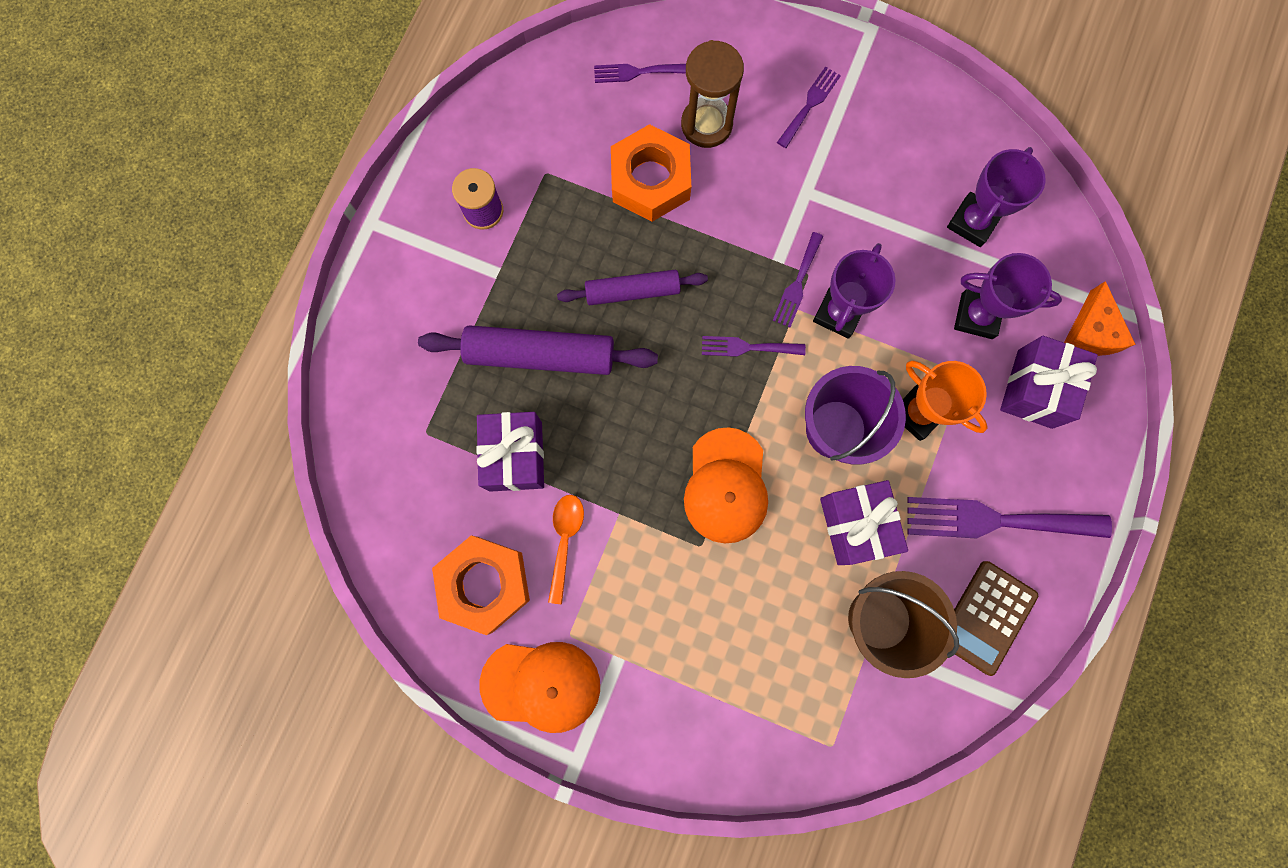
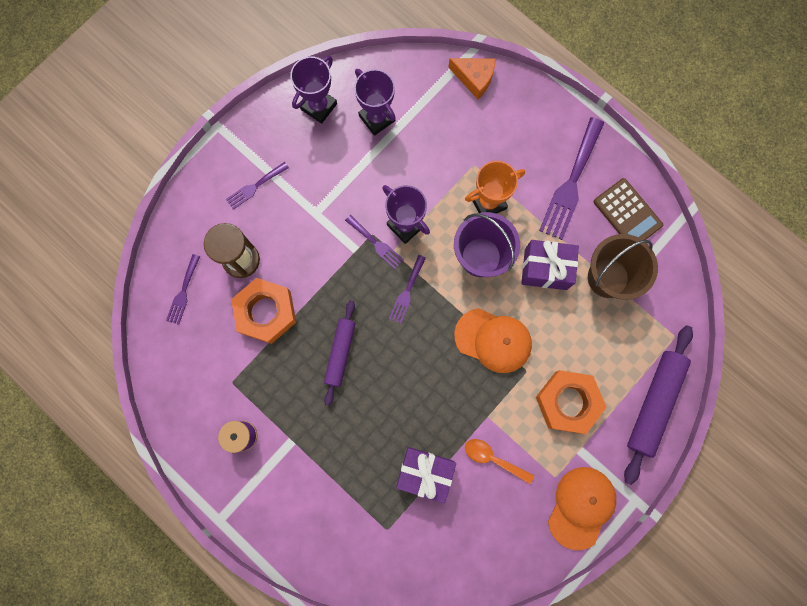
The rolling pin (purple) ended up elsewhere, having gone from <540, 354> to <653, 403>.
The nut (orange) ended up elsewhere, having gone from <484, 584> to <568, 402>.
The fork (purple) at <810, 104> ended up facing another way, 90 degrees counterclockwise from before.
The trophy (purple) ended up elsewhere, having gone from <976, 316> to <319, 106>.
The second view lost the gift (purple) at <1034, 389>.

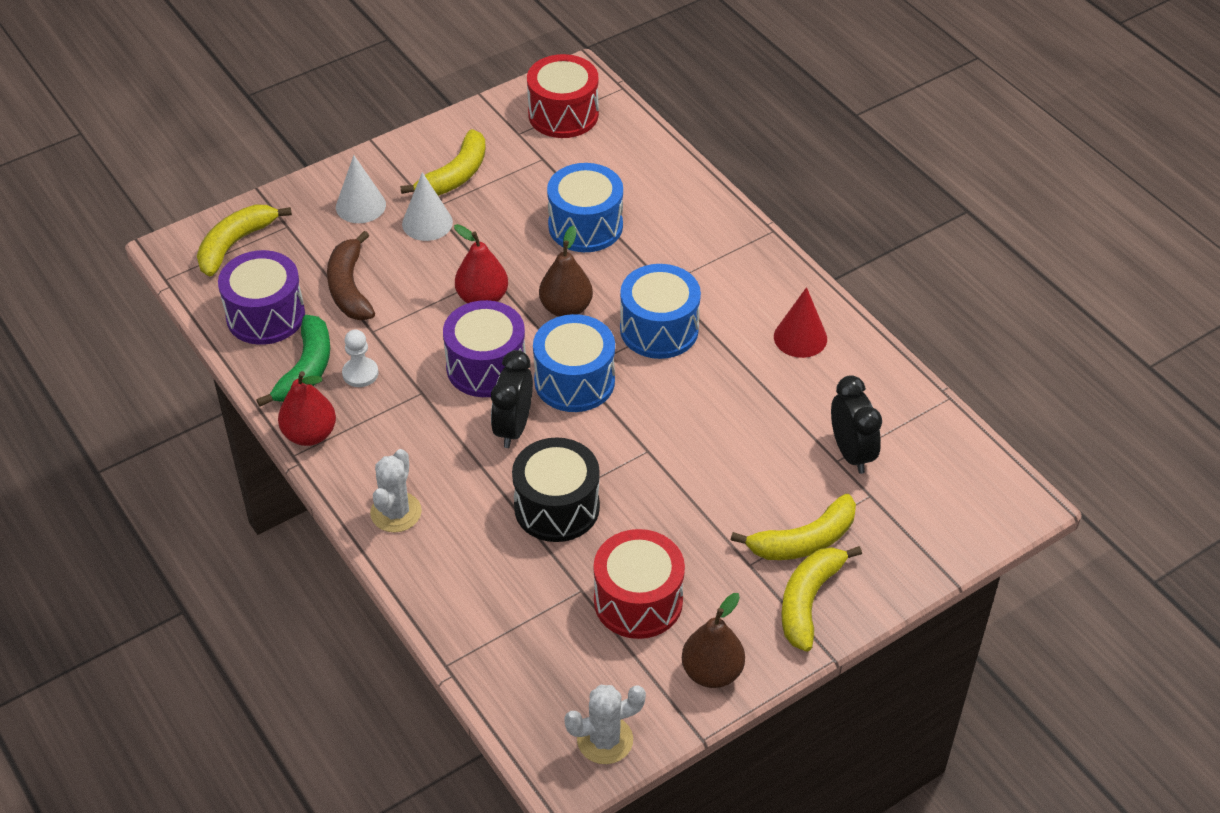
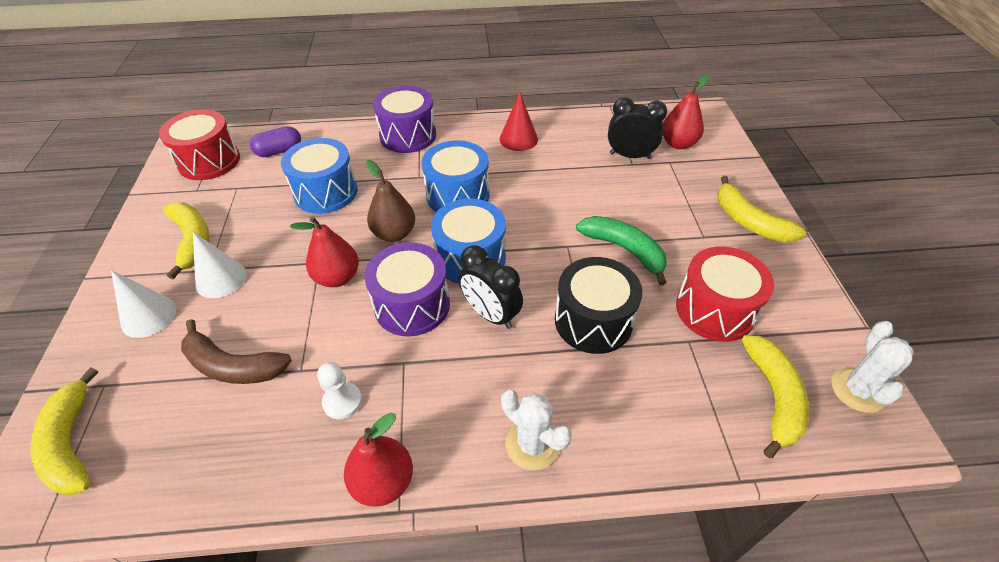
The drum (purple) ended up elsewhere, having gone from <265, 315> to <408, 135>.
The banana (green) ended up elsewhere, having gone from <306, 370> to <625, 250>.
The second view lost the pear (brown) at <712, 672>.
The banana (yellow) ended up elsewhere, having gone from <804, 541> to <773, 397>.
The second view gained the capsule (purple) at <279, 151>.
The second view gained the pear (red) at <678, 144>.

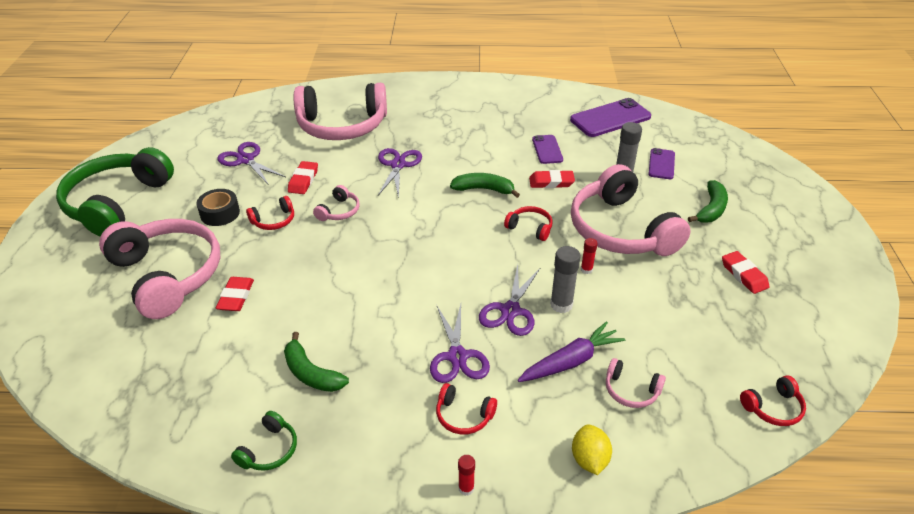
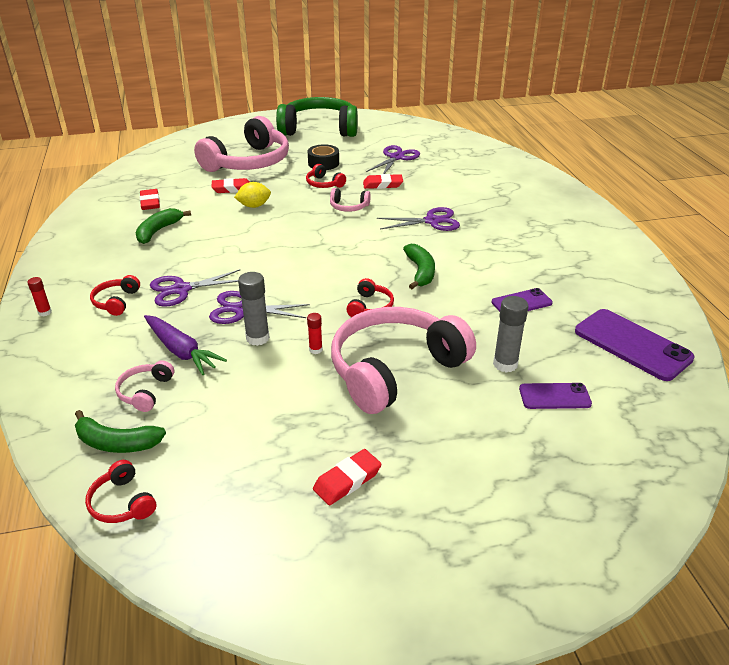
The second view lost the headphones (green) at <269, 450>.
The second view lost the headphones (pink) at <342, 125>.
The eraser (red) ended up elsewhere, having gone from <551, 182> to <150, 202>.
The lemon (yellow) ended up elsewhere, having gone from <589, 459> to <254, 206>.
The banana (green) ended up elsewhere, having gone from <711, 209> to <117, 443>.

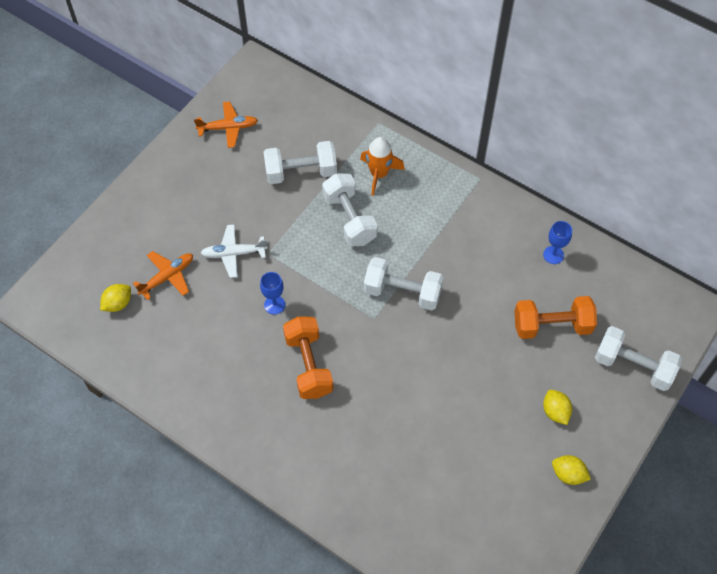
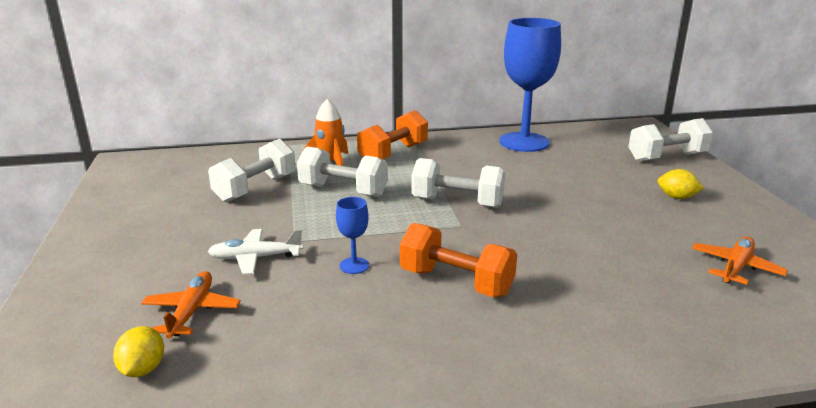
The plane (orange) ended up elsewhere, having gone from <228, 128> to <736, 267>.
The plane (white) at <233, 253> ended up facing another way, 45 degrees clockwise from before.
The dumbbell (white) at <402, 292> ended up facing another way, 45 degrees clockwise from before.
The dumbbell (orange) ended up elsewhere, having gone from <552, 325> to <393, 154>.
The size of the goblet (blue) at <553, 255> changed by a factor of 2.45.
The second view lost the lemon (yellow) at <568, 474>.

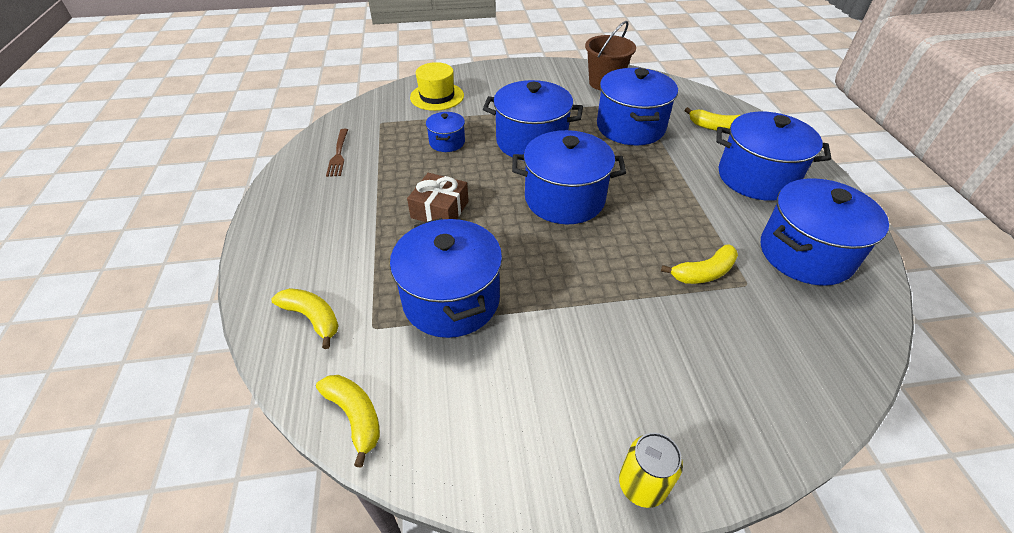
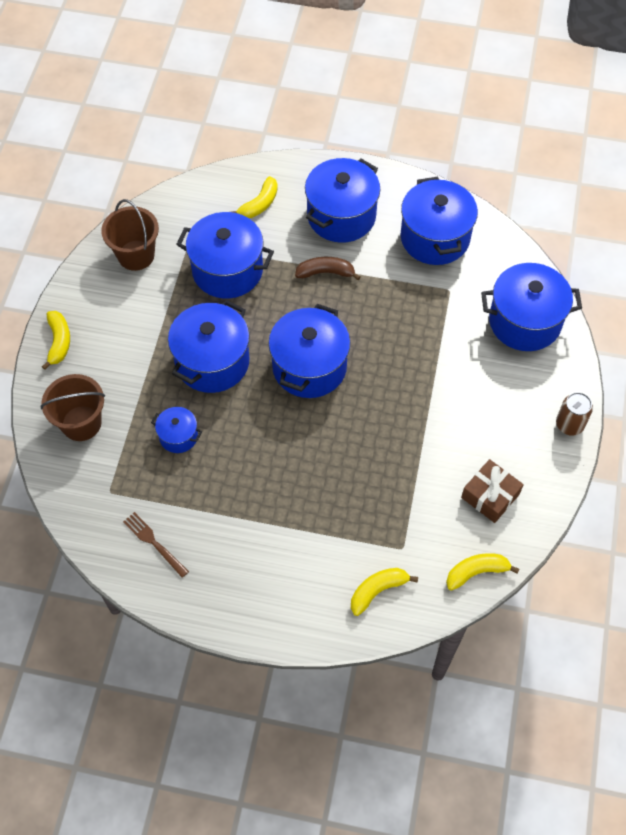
The fork (brown) at <338, 154> ended up facing another way, 150 degrees counterclockwise from before.
The pot (blue) ended up elsewhere, having gone from <451, 300> to <524, 321>.
The gift (brown) ended up elsewhere, having gone from <440, 210> to <490, 496>.
Where the hat (yellow) stood at <437, 96>, the bucket (brown) came to stand at <81, 423>.
What was the can (yellow) at <642, 485> turned into the can (brown) at <569, 424>.
The banana (yellow) ended up elsewhere, having gone from <704, 273> to <59, 342>.
The second view gained the banana (brown) at <325, 272>.

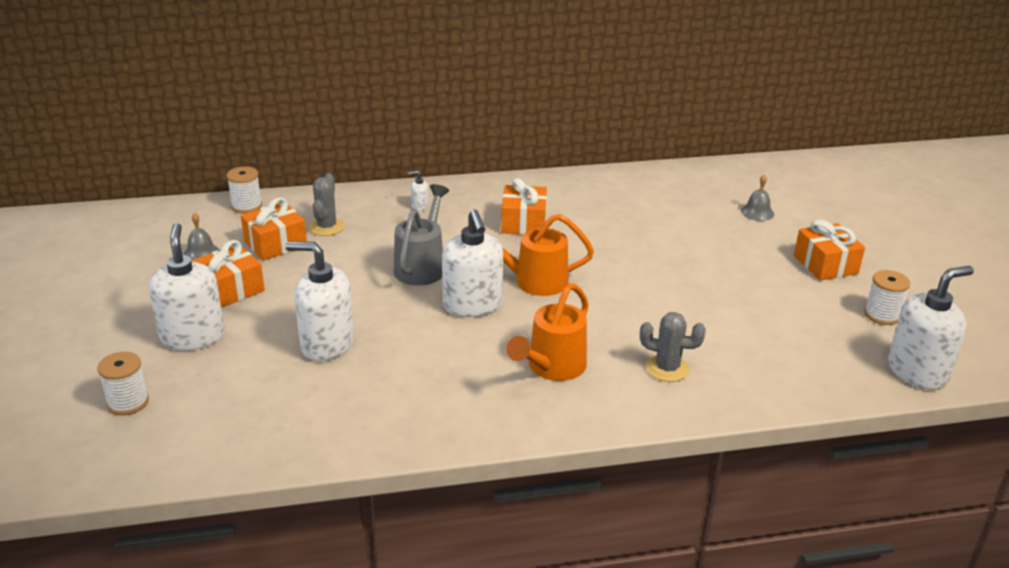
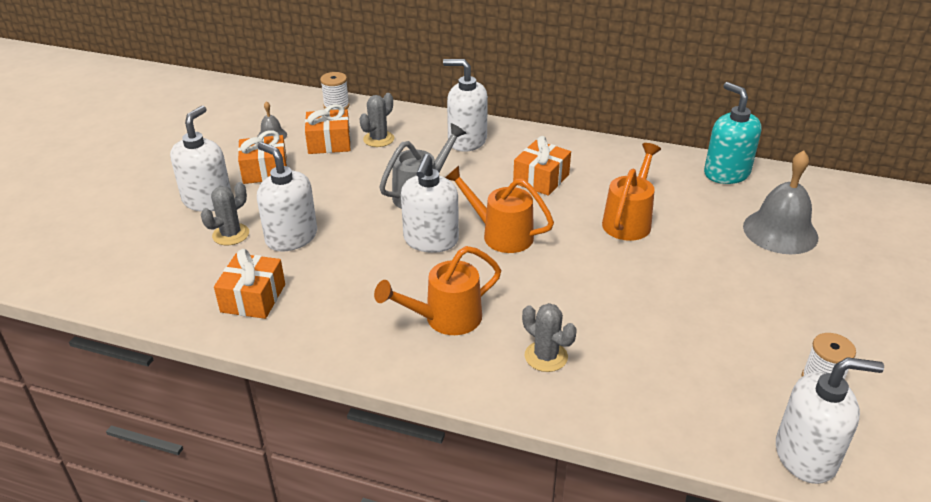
The second view lost the spool (white) at <128, 402>.
The size of the soap dispenser (white) at <419, 206> changed by a factor of 2.40.
The size of the bell (grey) at <757, 212> changed by a factor of 2.07.
The gift (orange) ended up elsewhere, having gone from <825, 264> to <253, 298>.
The second view gained the cactus (grey) at <231, 234>.
The second view gained the watering can (orange) at <629, 221>.
The second view gained the soap dispenser (turquoise) at <726, 173>.

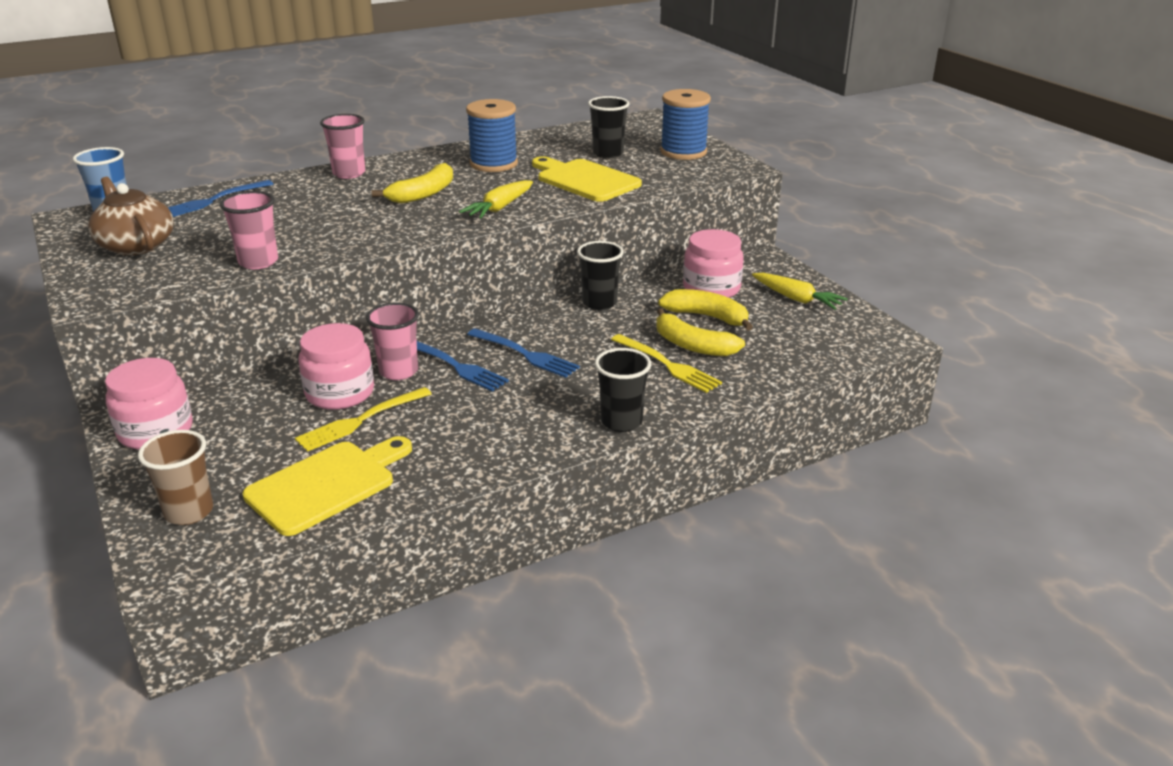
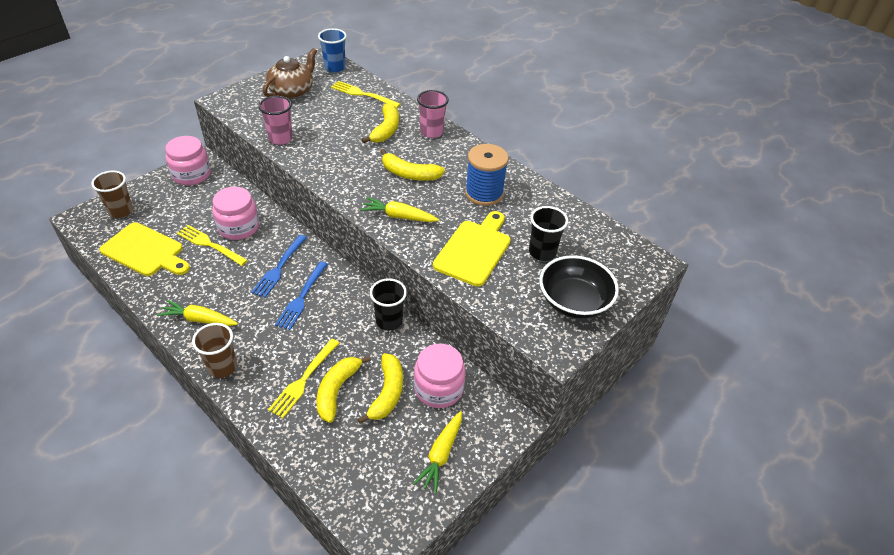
What was the fork (blue) at <212, 201> turned into the fork (yellow) at <363, 94>.
The second view lost the cup (pink) at <398, 371>.
What was the cup (black) at <621, 421> turned into the cup (brown) at <222, 367>.
Where the spool (blue) stood at <683, 152>, the bowl (black) came to stand at <574, 301>.
The second view gained the carrot (yellow) at <199, 319>.
The second view gained the banana (yellow) at <386, 130>.

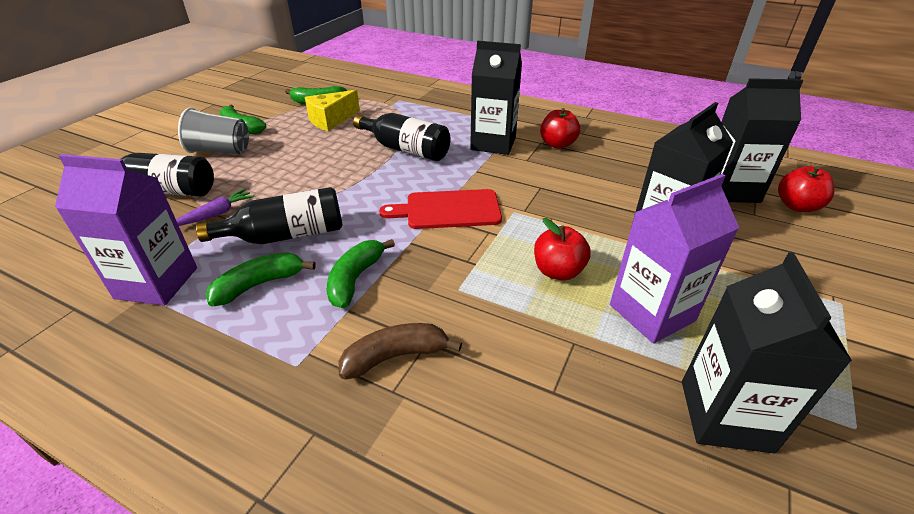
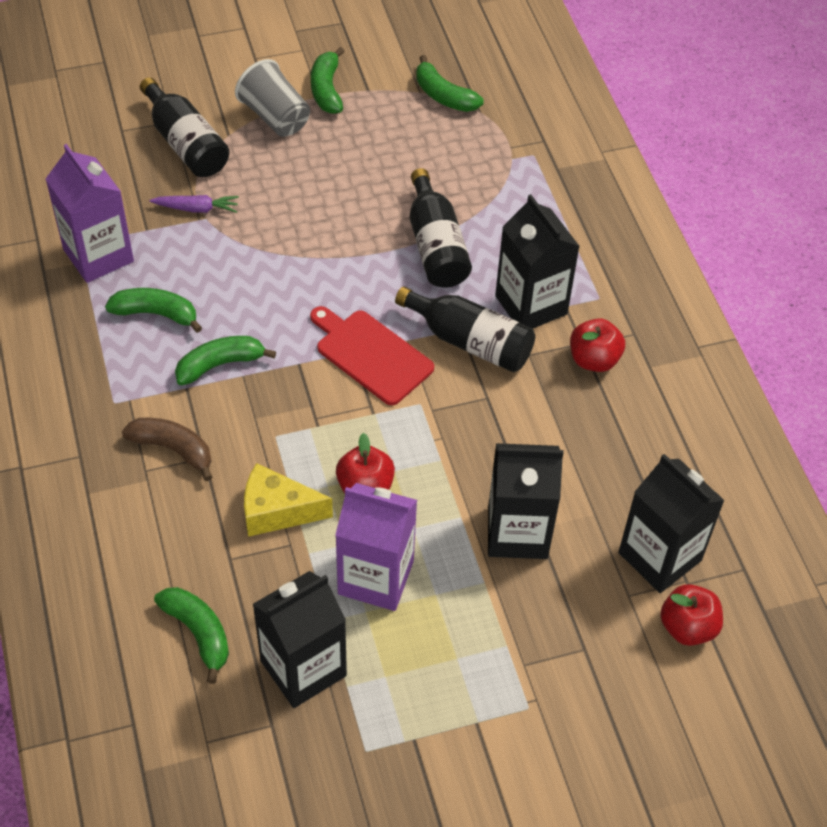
The bottle (black) ended up elsewhere, having gone from <286, 235> to <470, 341>.
The cheese (yellow) ended up elsewhere, having gone from <331, 120> to <277, 511>.
The second view gained the banana (green) at <198, 633>.

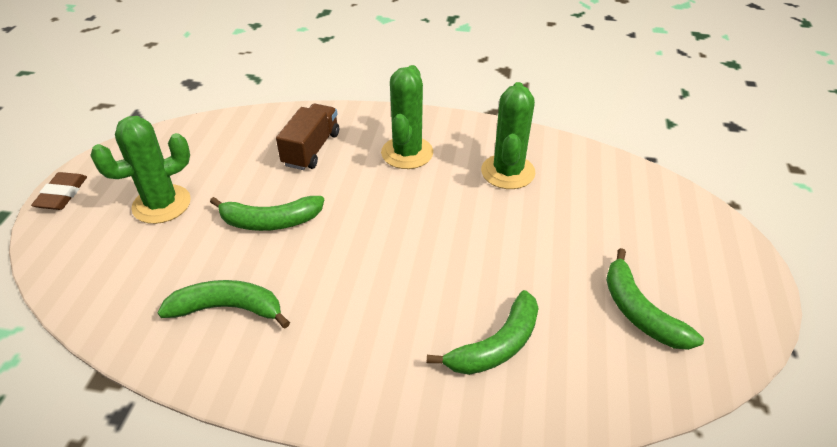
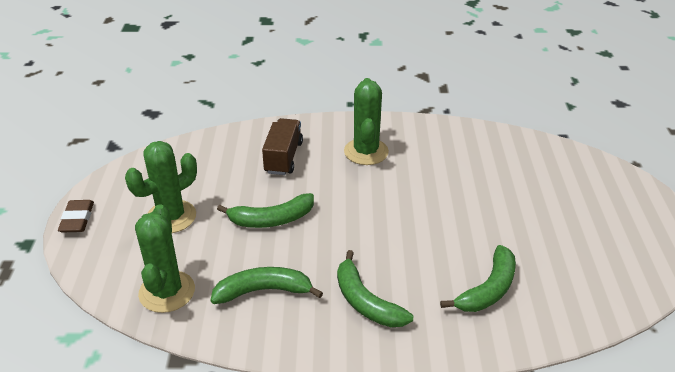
The cactus (green) ended up elsewhere, having gone from <508, 172> to <167, 292>.
The banana (green) ended up elsewhere, having gone from <640, 312> to <366, 302>.

